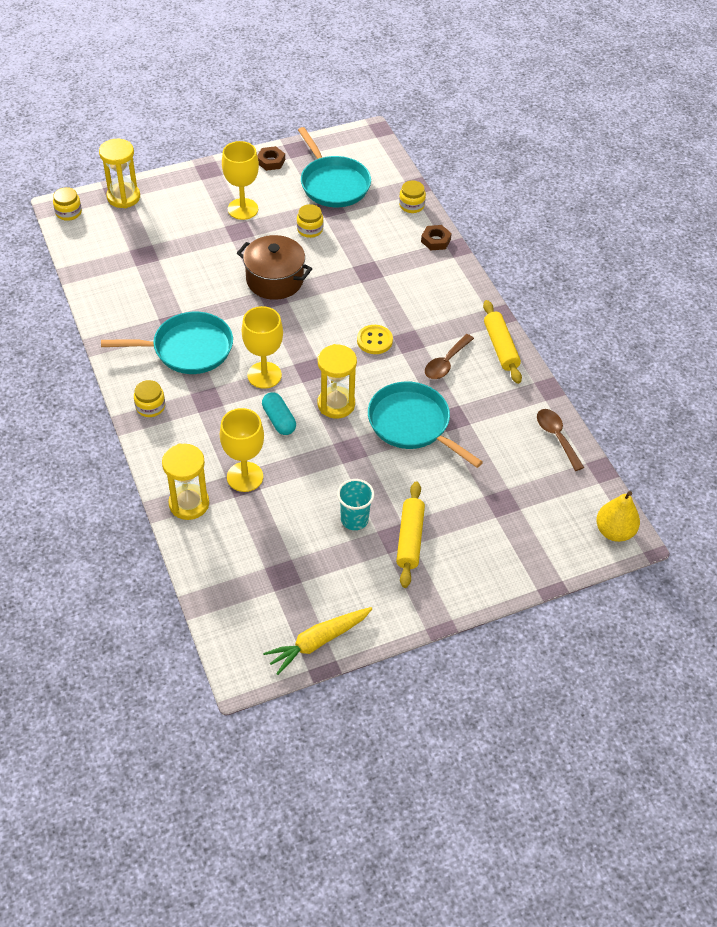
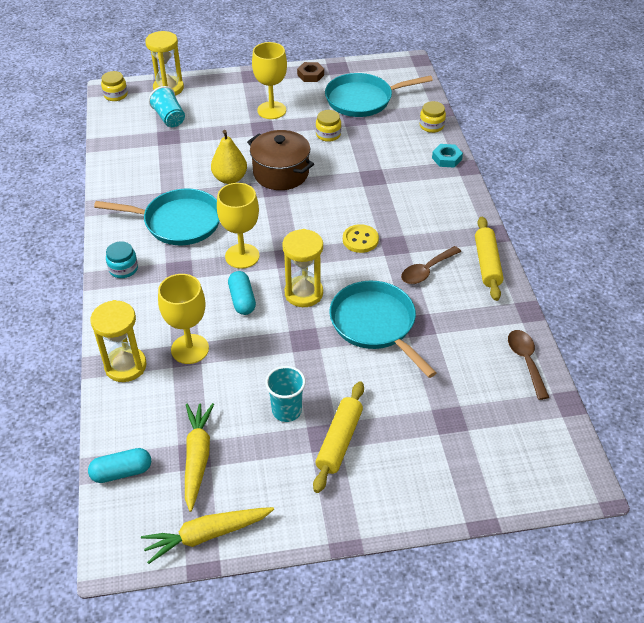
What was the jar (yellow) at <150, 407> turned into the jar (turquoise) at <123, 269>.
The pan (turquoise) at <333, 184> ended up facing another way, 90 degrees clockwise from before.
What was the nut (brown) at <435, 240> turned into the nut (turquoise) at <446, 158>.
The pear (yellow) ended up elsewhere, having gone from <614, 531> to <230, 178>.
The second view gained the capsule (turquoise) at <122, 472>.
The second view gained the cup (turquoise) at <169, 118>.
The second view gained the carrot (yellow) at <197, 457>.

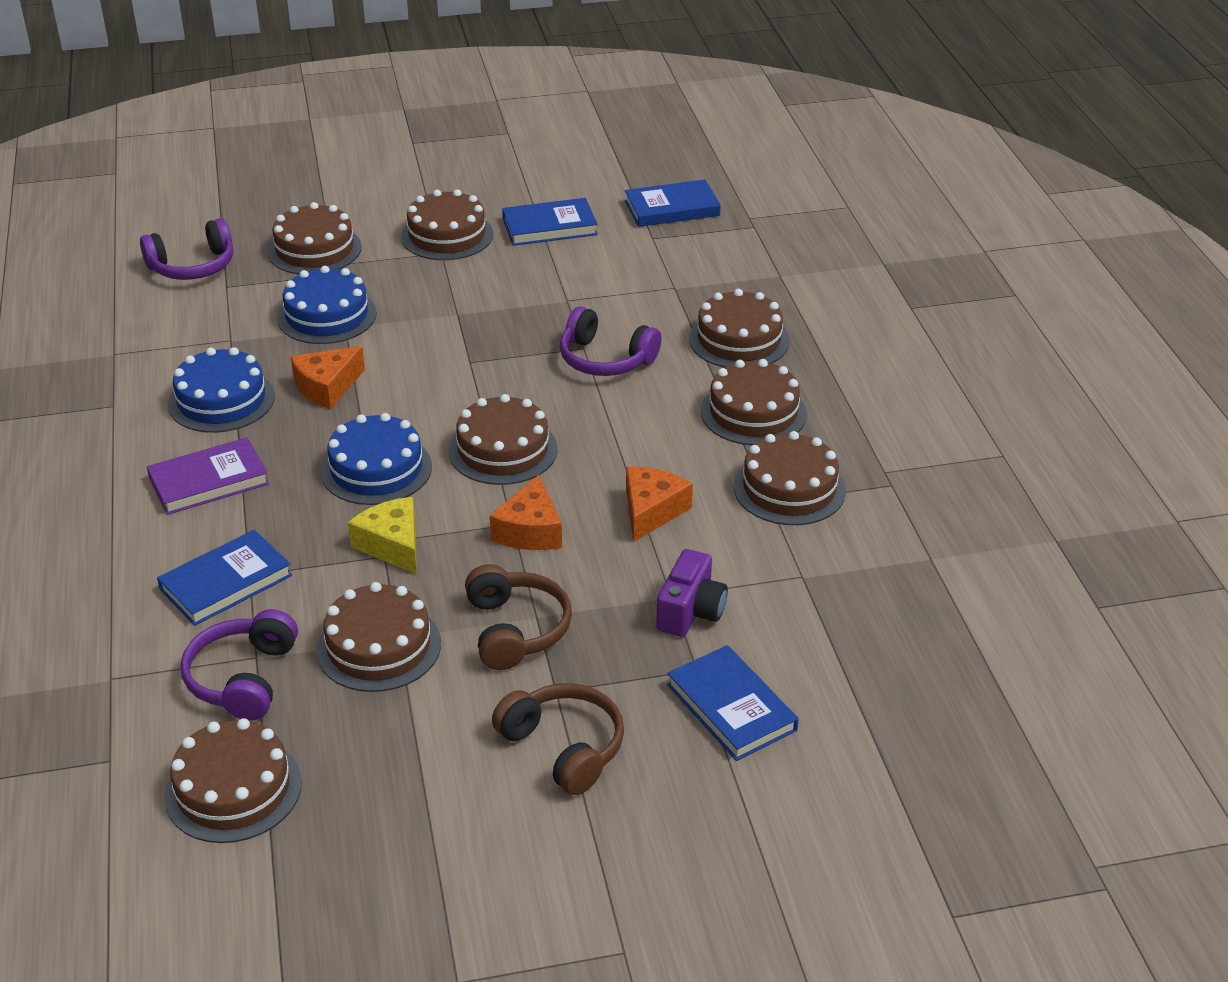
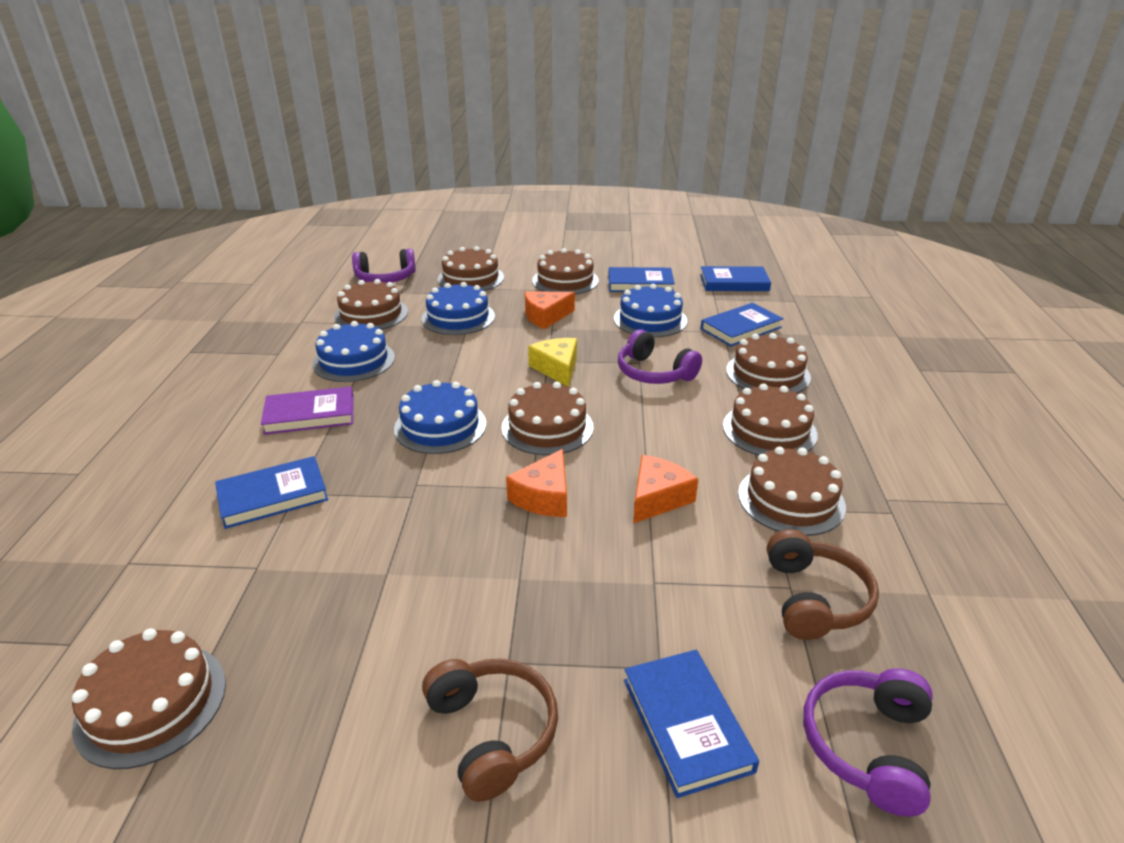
The headphones (purple) ended up elsewhere, having gone from <243, 678> to <867, 746>.
The cheese (orange) ended up elsewhere, having gone from <327, 387> to <546, 317>.
The cake (brown) ended up elsewhere, having gone from <378, 646> to <371, 314>.
The cheese (yellow) ended up elsewhere, having gone from <392, 545> to <557, 369>.
The headphones (brown) ended up elsewhere, having gone from <515, 630> to <814, 599>.
The second view lost the camera (purple) at <690, 612>.
The second view gained the cake (blue) at <650, 319>.
The second view gained the book (blue) at <741, 328>.

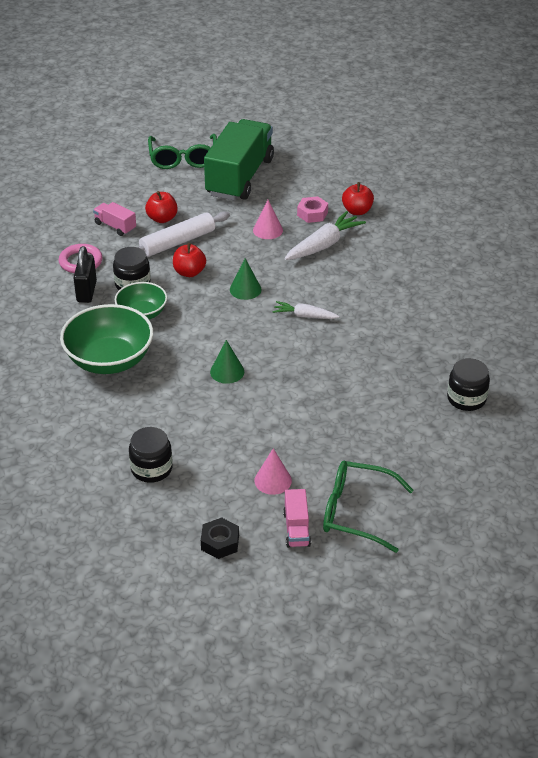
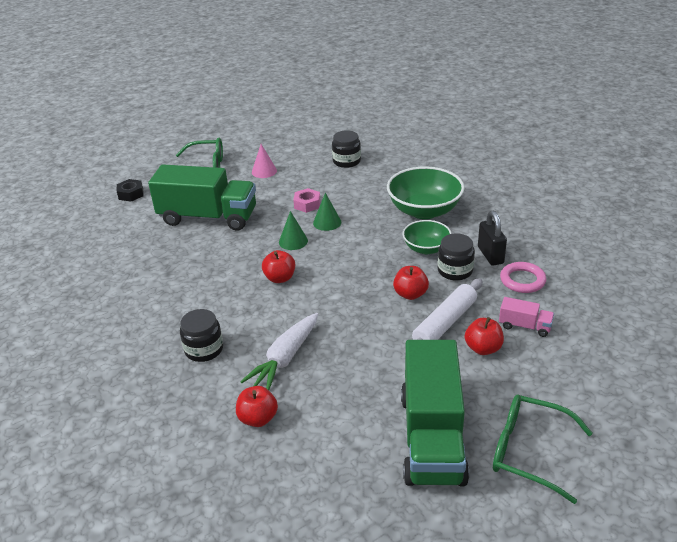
The glasses (green) at <183, 159> ended up facing another way, 45 degrees counterclockwise from before.
The nut (black) ended up elsewhere, having gone from <220, 542> to <131, 194>.
The cone (green) ended up elsewhere, having gone from <245, 289> to <293, 241>.
The second view lost the cone (pink) at <268, 230>.
Where the carrot (white) stood at <304, 316>, the apple (red) came to stand at <280, 278>.
The second view lost the truck (pink) at <296, 529>.
The nut (pink) ended up elsewhere, having gone from <312, 214> to <307, 204>.
The jar (black) ended up elsewhere, having gone from <466, 398> to <204, 349>.
The second view gained the truck (green) at <208, 217>.

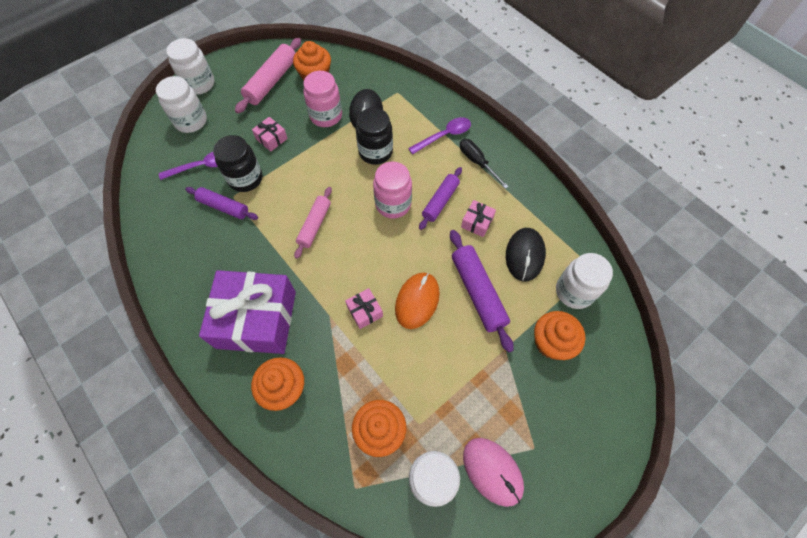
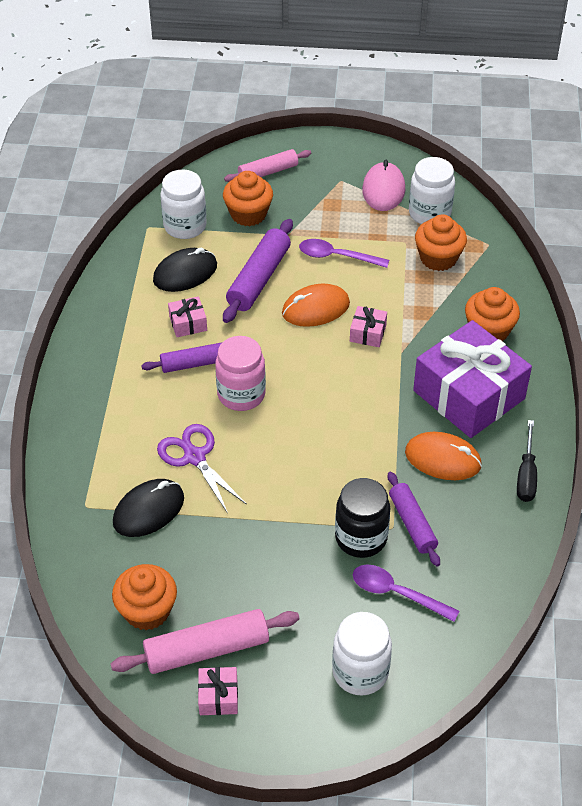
The second view lost the jar (white) at <199, 84>.
The gift (pink) ended up elsewhere, having gone from <271, 139> to <218, 696>.
The rolling pin (pink) ended up elsewhere, having gone from <315, 225> to <268, 172>.
The second view lost the jar (pink) at <326, 116>.
Where the jar (black) stood at <375, 152>, the scissors (purple) came to stand at <194, 457>.
The spoon (purple) ended up elsewhere, having gone from <444, 136> to <337, 256>.
The screwdriver (black) ended up elsewhere, having gone from <477, 162> to <526, 475>.
The second view gained the mouse (orange) at <443, 459>.

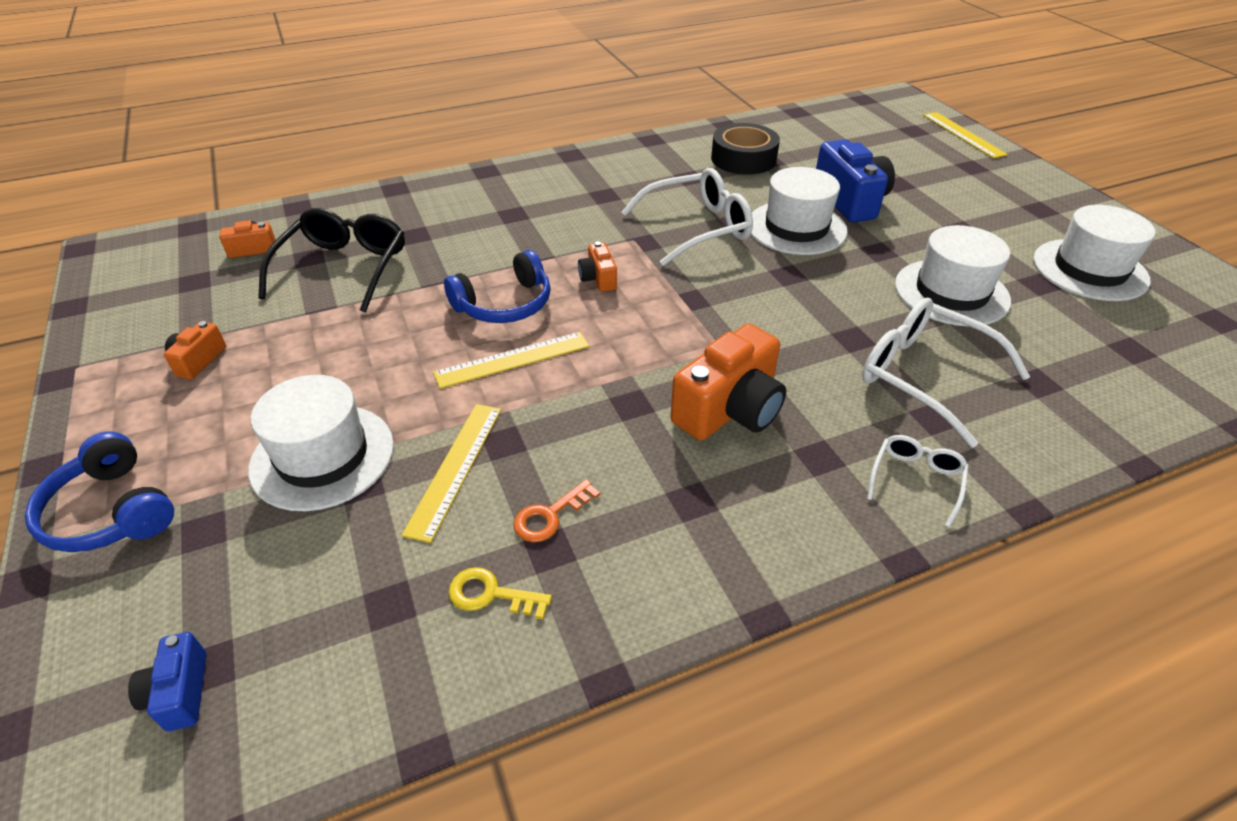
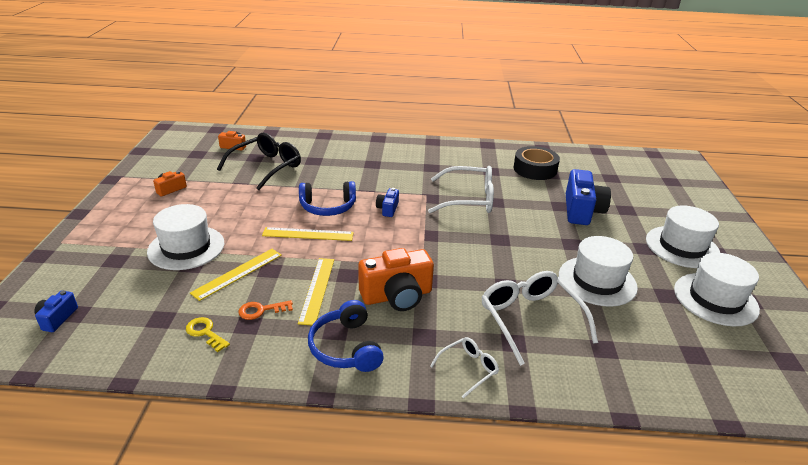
The headphones (blue) ended up elsewhere, having gone from <111, 511> to <346, 347>.
What was the camera (orange) at <598, 278> turned into the camera (blue) at <388, 209>.
The hat (white) ended up elsewhere, having gone from <796, 228> to <682, 247>.
The ruler (yellow) ended up elsewhere, having gone from <963, 134> to <317, 290>.

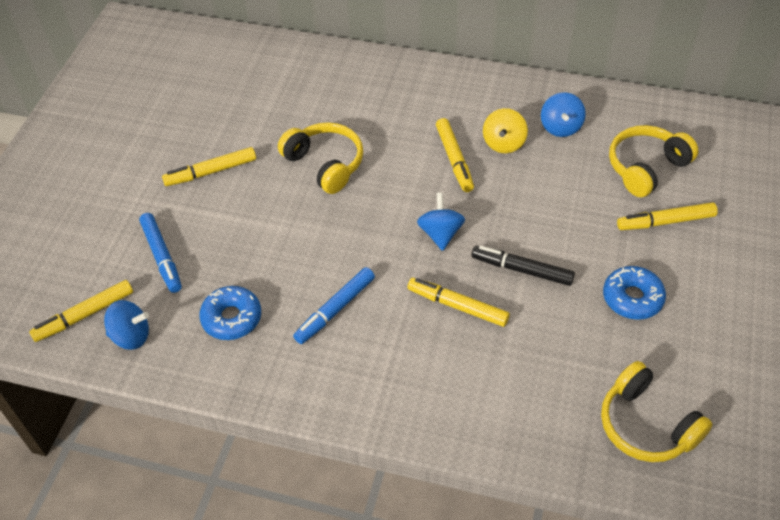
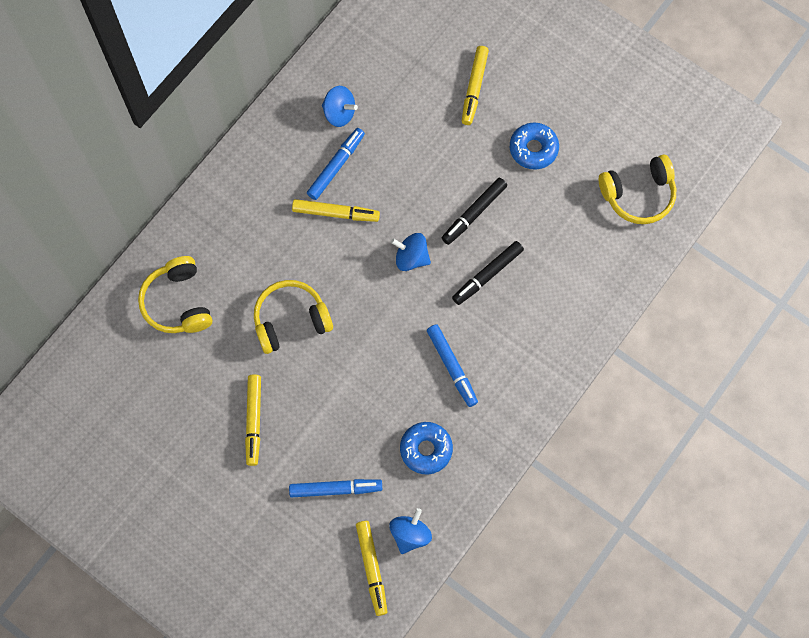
What was the marker (yellow) at <457, 306> turned into the marker (black) at <487, 275>.
Where the spinning top (yellow) stood at <503, 143>, the marker (blue) came to stand at <336, 166>.
The headphones (yellow) ended up elsewhere, having gone from <646, 167> to <178, 302>.

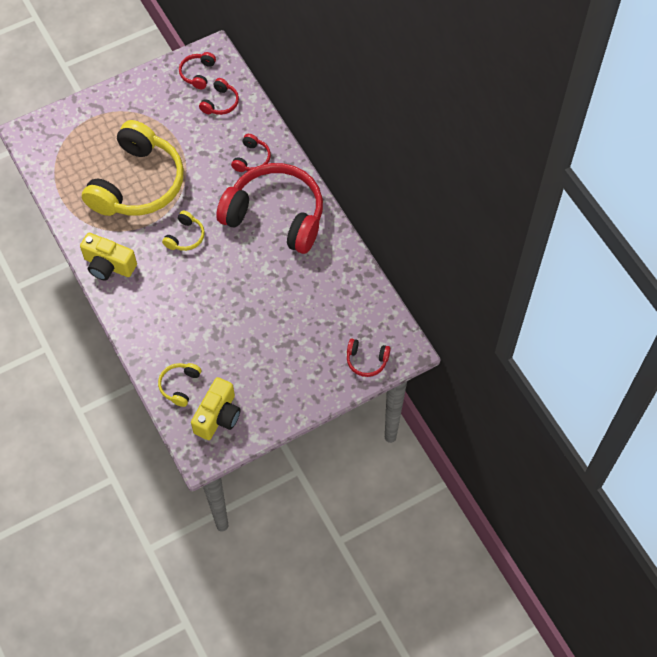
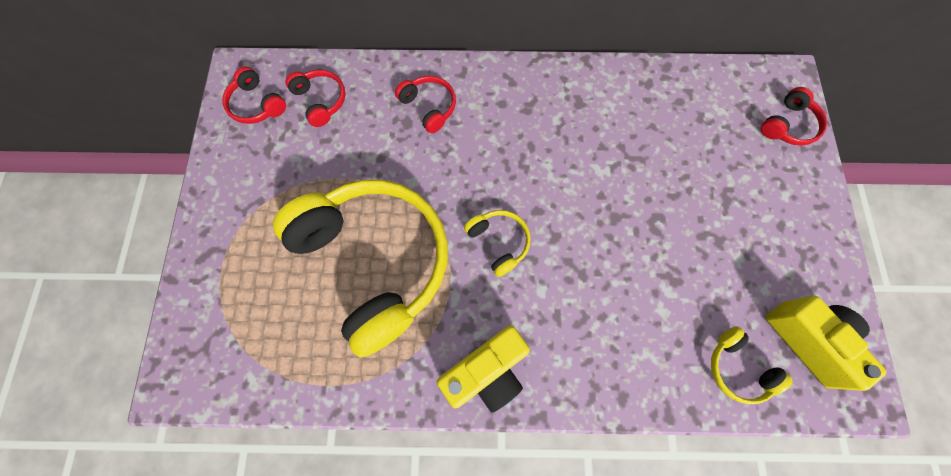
The second view lost the headphones (red) at <275, 216>.

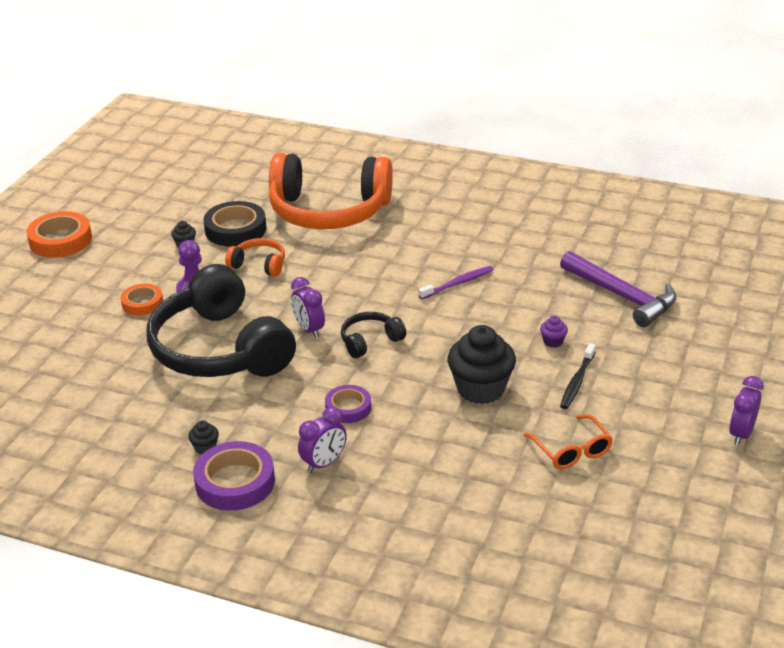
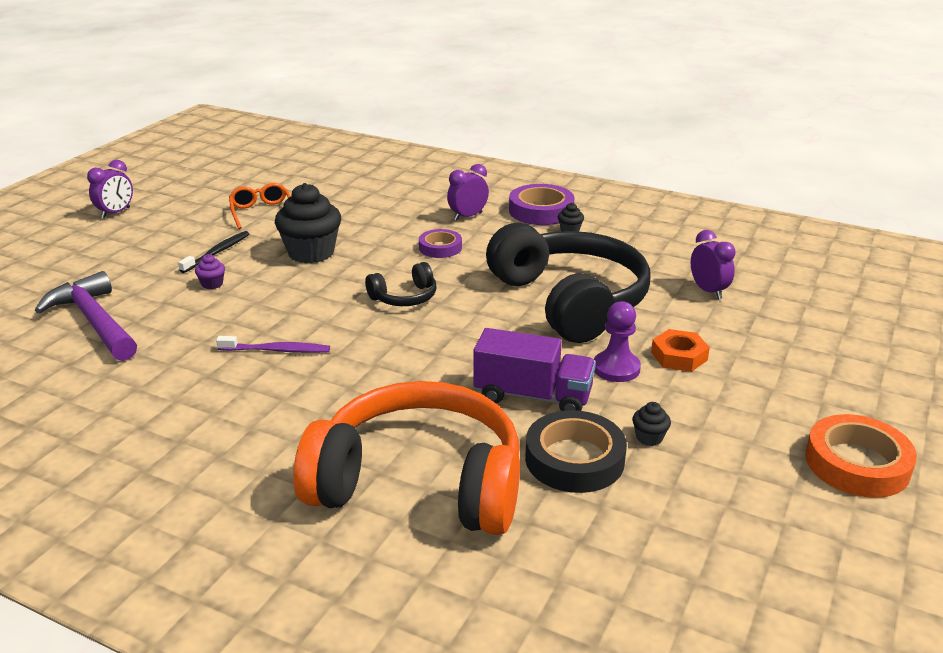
Where the tape (orange) stood at <142, 303>, the nut (orange) came to stand at <679, 356>.
Where the headphones (orange) stood at <259, 265>, the truck (purple) came to stand at <533, 396>.
The clock (purple) ended up elsewhere, having gone from <309, 330> to <708, 291>.
The toothbrush (purple) at <457, 283> ended up facing another way, 150 degrees counterclockwise from before.

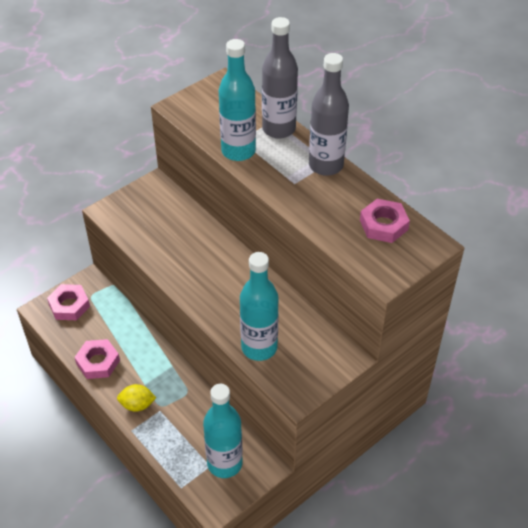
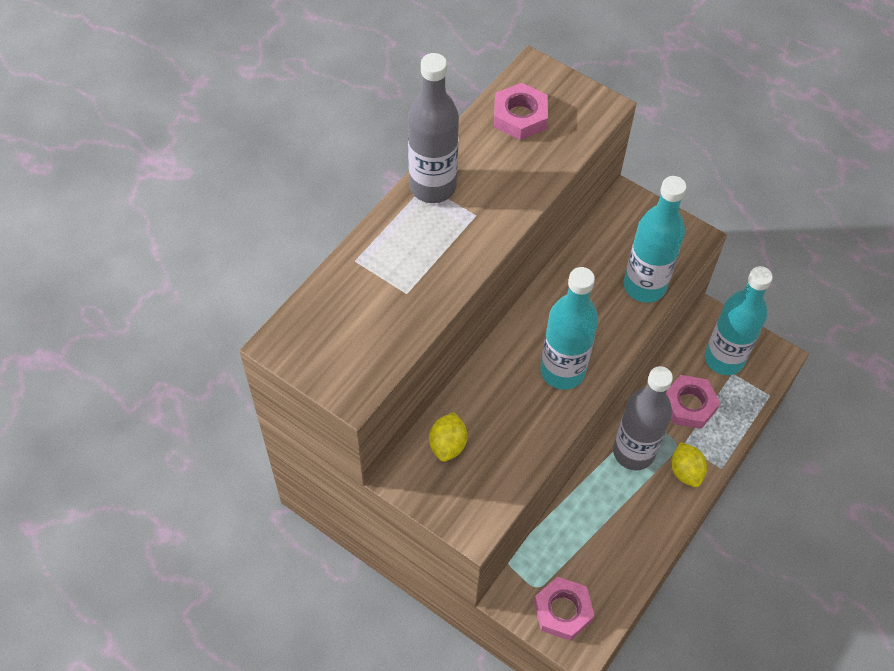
The nut (pink) ended up elsewhere, having gone from <98, 362> to <689, 405>.
The bottle (turquoise) ended up elsewhere, having gone from <238, 151> to <562, 371>.
The bottle (grey) ended up elsewhere, having gone from <279, 129> to <633, 452>.
The second view gained the lemon (yellow) at <448, 445>.

